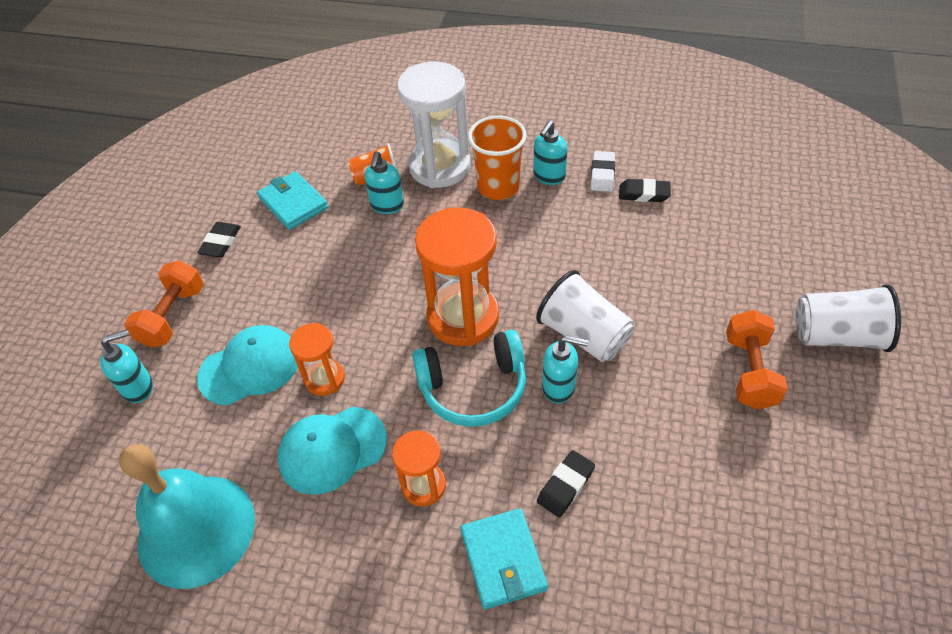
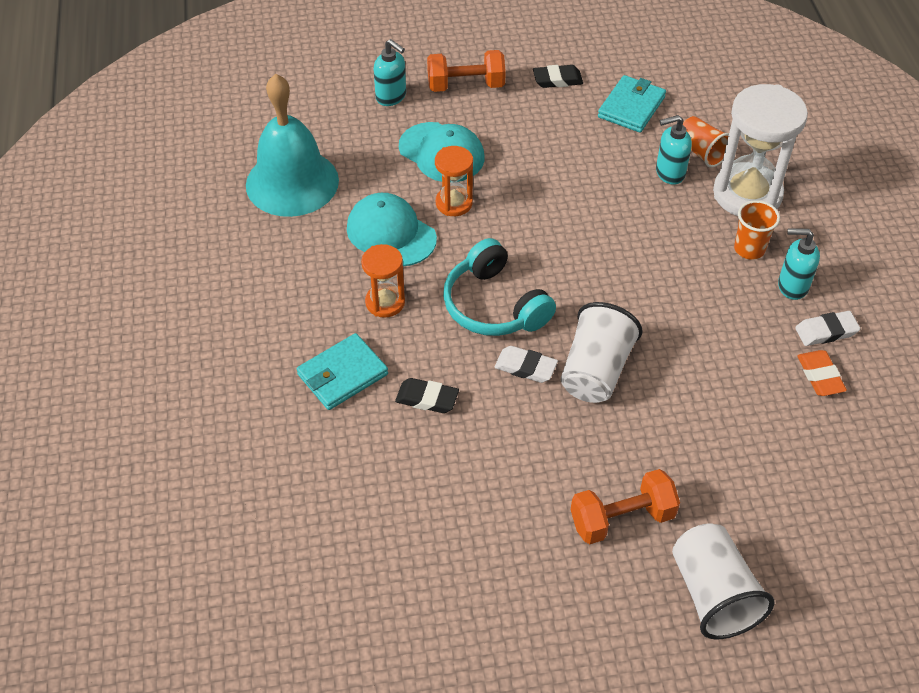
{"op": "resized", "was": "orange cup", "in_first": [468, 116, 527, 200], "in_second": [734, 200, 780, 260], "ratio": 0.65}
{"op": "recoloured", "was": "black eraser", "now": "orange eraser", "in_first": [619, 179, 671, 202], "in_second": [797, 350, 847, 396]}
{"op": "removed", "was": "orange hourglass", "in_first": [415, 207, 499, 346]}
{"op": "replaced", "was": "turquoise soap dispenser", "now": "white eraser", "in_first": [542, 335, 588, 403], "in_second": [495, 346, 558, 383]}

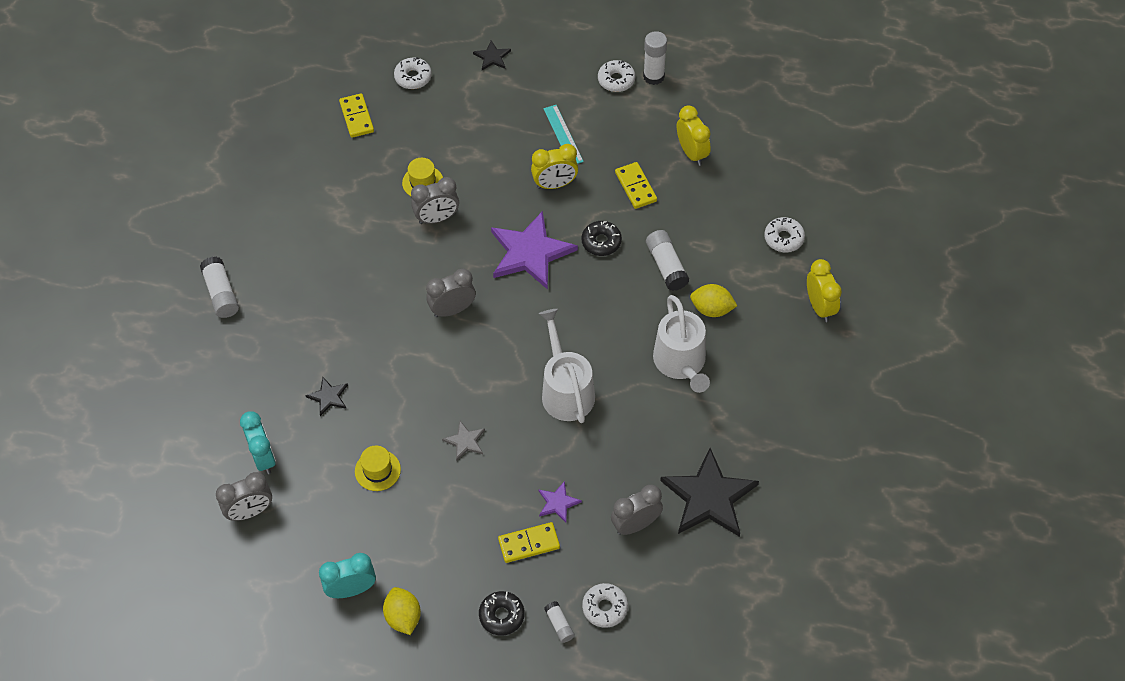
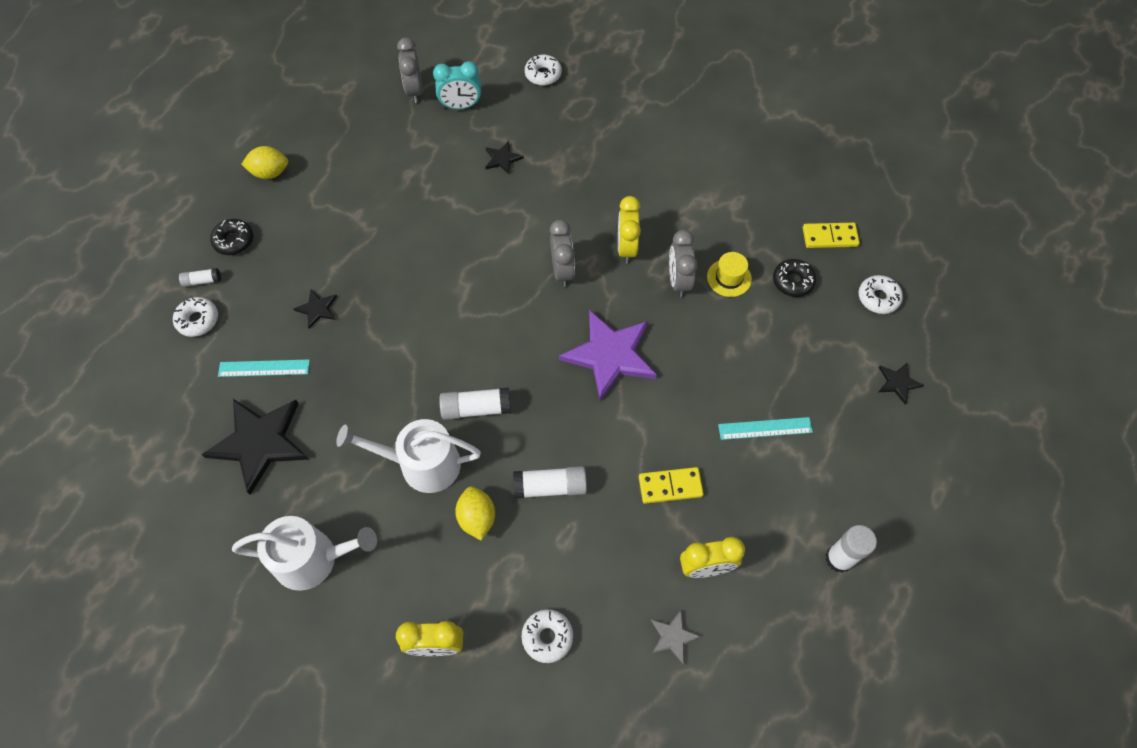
{"op": "moved", "was": "white donut", "in_first": [598, 60, 635, 92], "in_second": [525, 55, 562, 85]}
{"op": "moved", "was": "yellow clock", "in_first": [531, 144, 578, 189], "in_second": [618, 196, 641, 263]}
{"op": "moved", "was": "black donut", "in_first": [582, 221, 622, 256], "in_second": [773, 259, 816, 297]}
{"op": "moved", "was": "white glue stick", "in_first": [200, 257, 239, 318], "in_second": [439, 387, 511, 420]}
{"op": "turned", "was": "yellow lemon", "in_first": [690, 284, 737, 317], "in_second": [455, 486, 495, 541], "clockwise": -45}
{"op": "moved", "was": "white watering can", "in_first": [539, 309, 595, 423], "in_second": [232, 516, 377, 591]}
{"op": "moved", "was": "grey star", "in_first": [442, 421, 485, 461], "in_second": [651, 610, 702, 664]}
{"op": "removed", "was": "yellow hat", "in_first": [355, 446, 401, 491]}
{"op": "recoloured", "was": "purple star", "now": "black star", "in_first": [539, 481, 582, 523], "in_second": [294, 290, 337, 329]}
{"op": "replaced", "was": "grey clock", "now": "turquoise ruler", "in_first": [611, 485, 663, 535], "in_second": [218, 359, 310, 377]}
{"op": "removed", "was": "yellow domino", "in_first": [498, 522, 560, 563]}
{"op": "removed", "was": "turquoise clock", "in_first": [319, 553, 376, 598]}

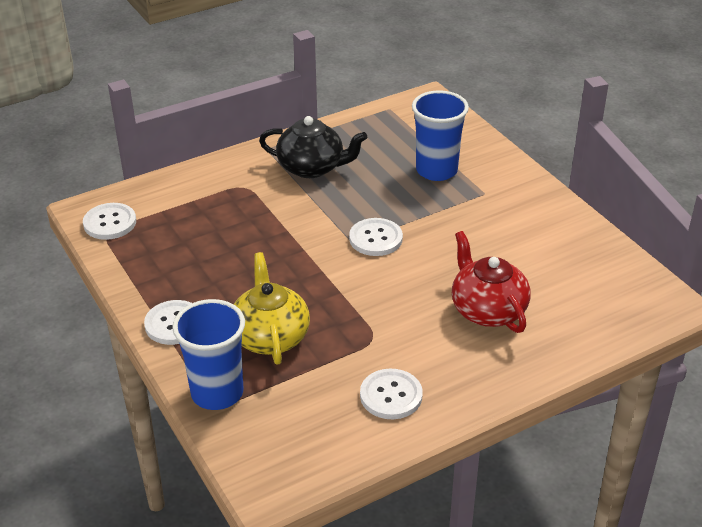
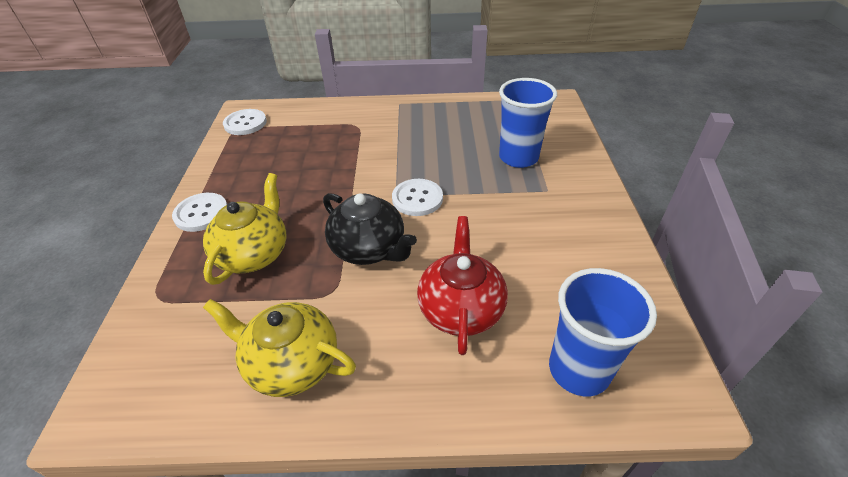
{"op": "moved", "was": "black teapot", "in_first": [259, 116, 367, 178], "in_second": [323, 193, 417, 265]}
{"op": "moved", "was": "blue cup", "in_first": [172, 299, 245, 410], "in_second": [549, 268, 657, 396]}
{"op": "replaced", "was": "white button", "now": "yellow teapot", "in_first": [360, 369, 423, 419], "in_second": [203, 299, 356, 397]}

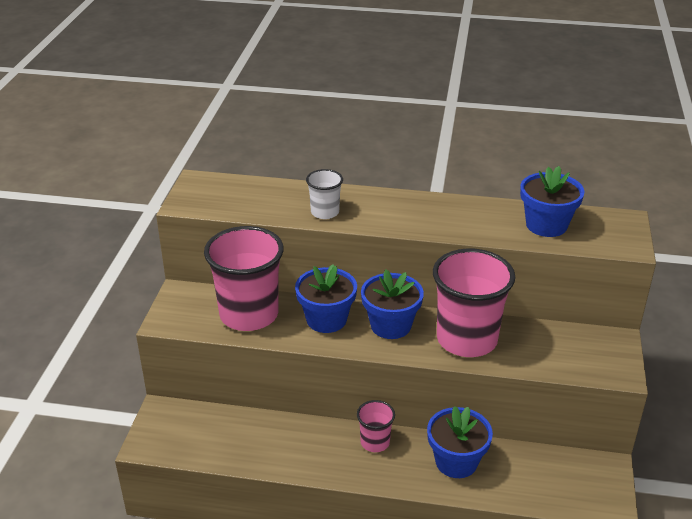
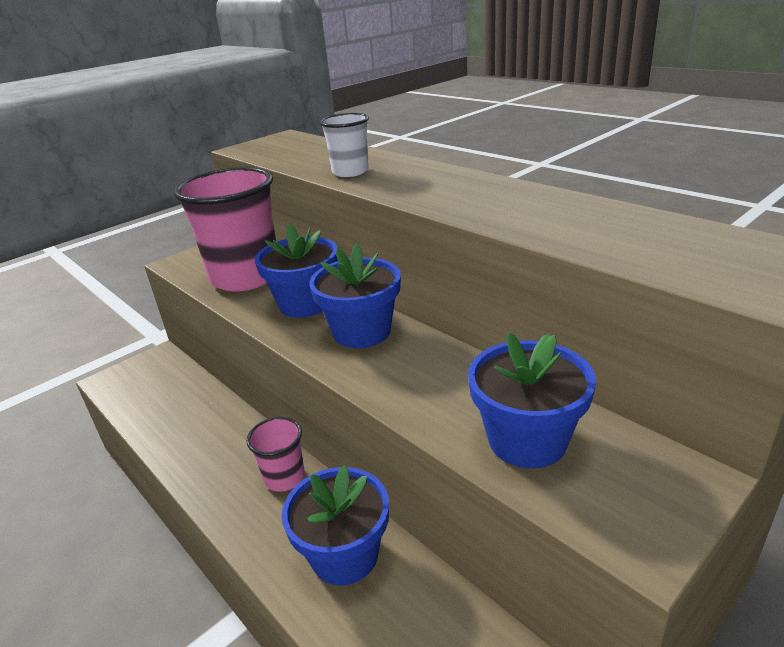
{"op": "moved", "was": "blue flower pot", "in_first": [520, 166, 585, 237], "in_second": [468, 333, 596, 468]}
{"op": "removed", "was": "pink cup", "in_first": [433, 248, 515, 357]}

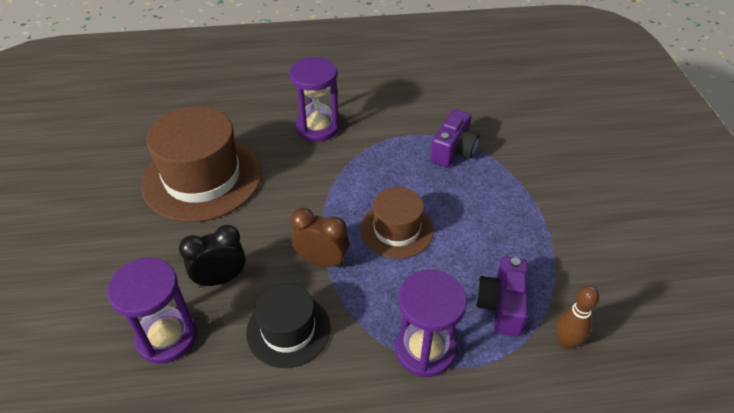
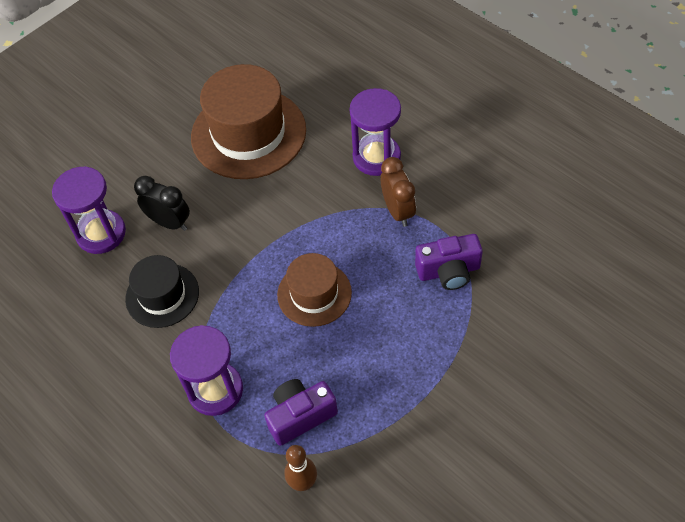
{"op": "moved", "was": "brown clock", "in_first": [290, 208, 349, 268], "in_second": [381, 157, 416, 227]}

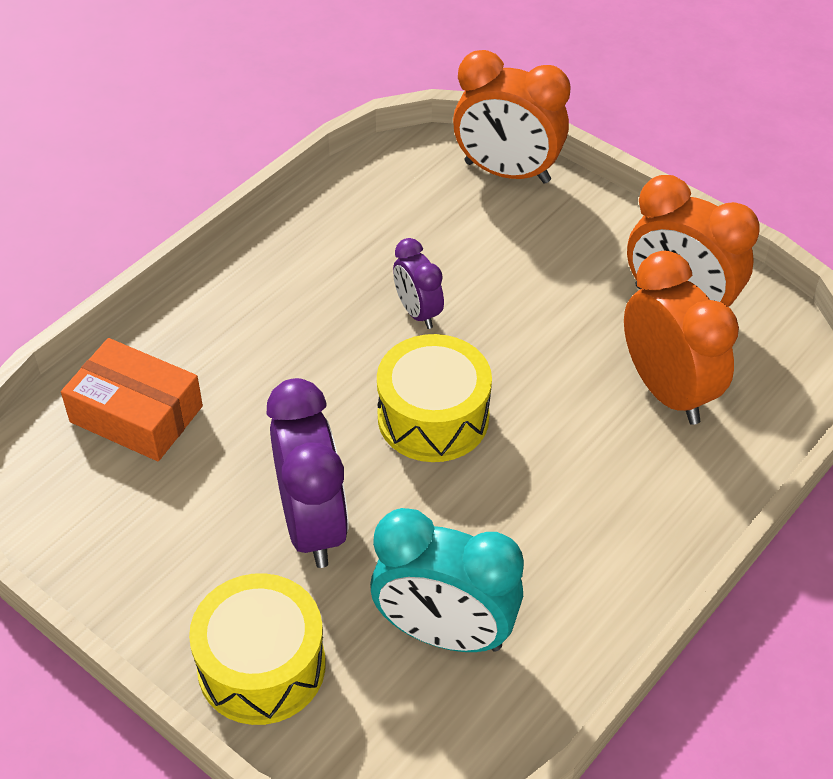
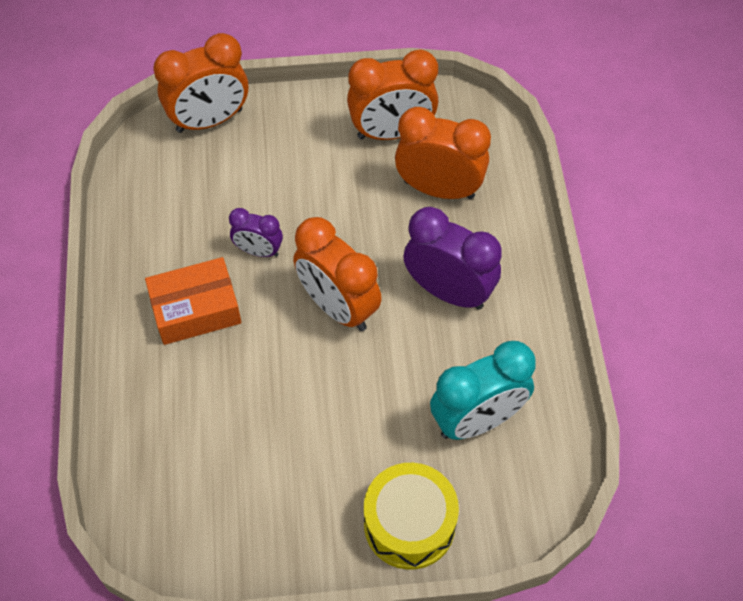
{"op": "replaced", "was": "yellow drum", "now": "orange clock", "in_first": [377, 334, 492, 462], "in_second": [293, 217, 382, 331]}
{"op": "moved", "was": "orange box", "in_first": [61, 338, 203, 461], "in_second": [145, 257, 242, 345]}
{"op": "moved", "was": "purple clock", "in_first": [267, 378, 349, 568], "in_second": [403, 207, 502, 310]}

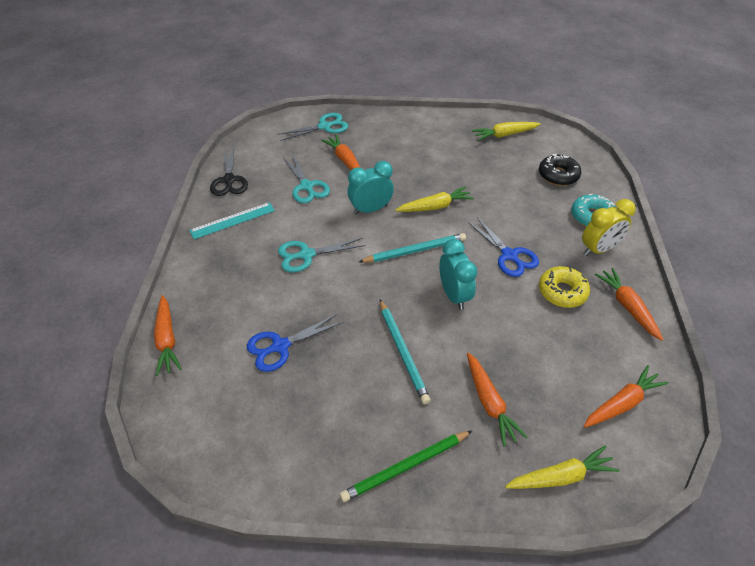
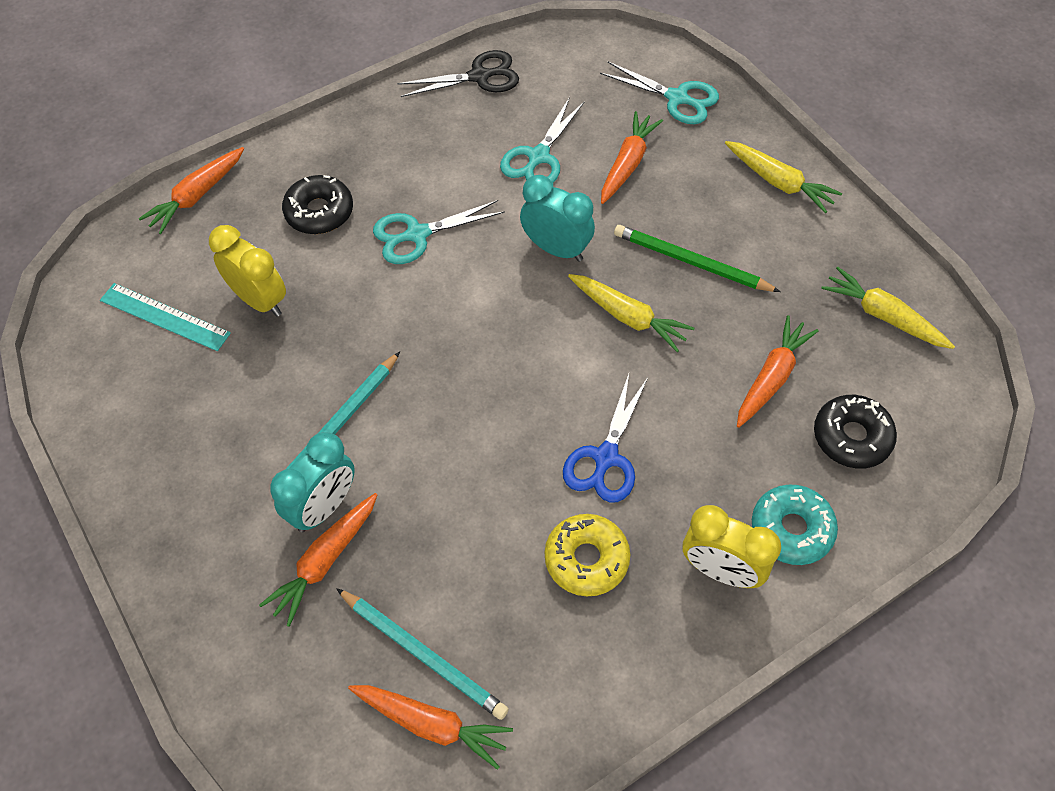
{"op": "turned", "was": "black scissors", "in_first": [210, 147, 248, 196], "in_second": [397, 50, 519, 97], "clockwise": -150}
{"op": "moved", "was": "turquoise ruler", "in_first": [189, 202, 275, 239], "in_second": [100, 283, 231, 351]}
{"op": "moved", "was": "turquoise pencil", "in_first": [359, 233, 466, 263], "in_second": [336, 588, 509, 720]}
{"op": "turned", "was": "turquoise scissors", "in_first": [278, 238, 366, 273], "in_second": [373, 200, 505, 264], "clockwise": -60}
{"op": "moved", "was": "turquoise clock", "in_first": [439, 239, 477, 310], "in_second": [270, 432, 355, 532]}
{"op": "moved", "was": "orange carrot", "in_first": [595, 268, 663, 341], "in_second": [737, 315, 818, 428]}
{"op": "replaced", "was": "blue scissors", "now": "yellow clock", "in_first": [247, 314, 343, 372], "in_second": [209, 225, 286, 317]}
{"op": "moved", "was": "green pencil", "in_first": [340, 430, 473, 502], "in_second": [614, 225, 780, 292]}
{"op": "moved", "was": "yellow carrot", "in_first": [505, 446, 620, 489], "in_second": [725, 141, 842, 213]}
{"op": "added", "now": "black donut", "in_second": [282, 175, 353, 234]}

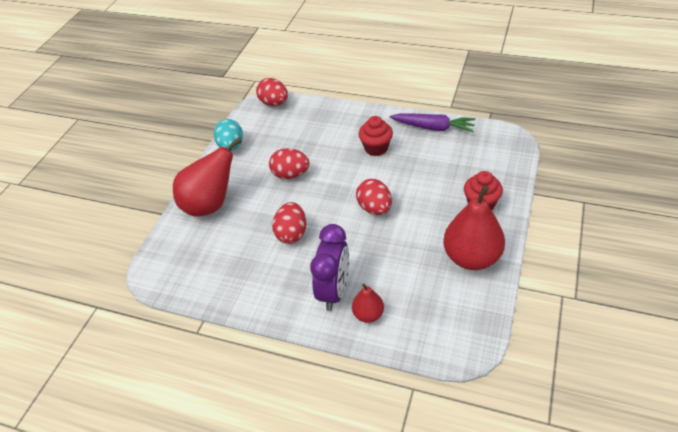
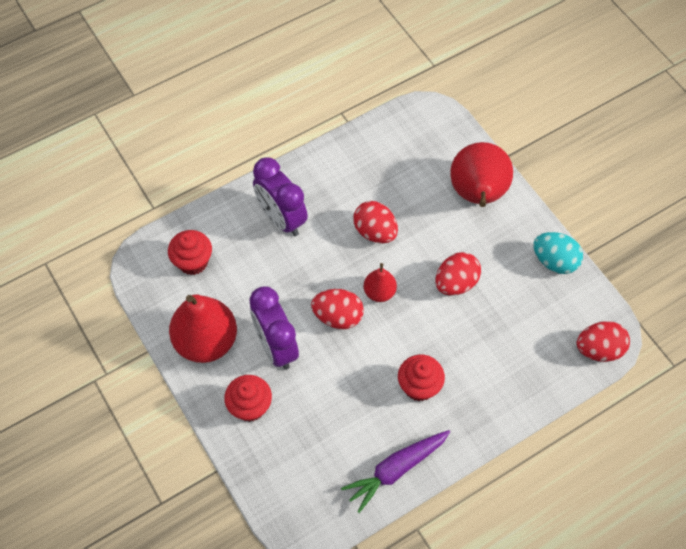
{"op": "moved", "was": "red pear", "in_first": [352, 284, 384, 323], "in_second": [364, 263, 397, 302]}
{"op": "added", "now": "red cupcake", "in_second": [168, 230, 212, 275]}
{"op": "added", "now": "purple clock", "in_second": [249, 286, 299, 370]}

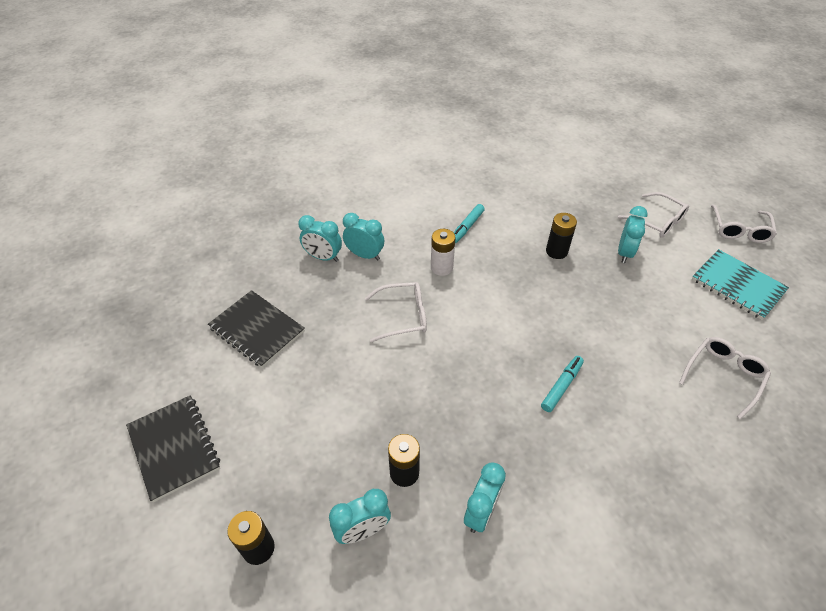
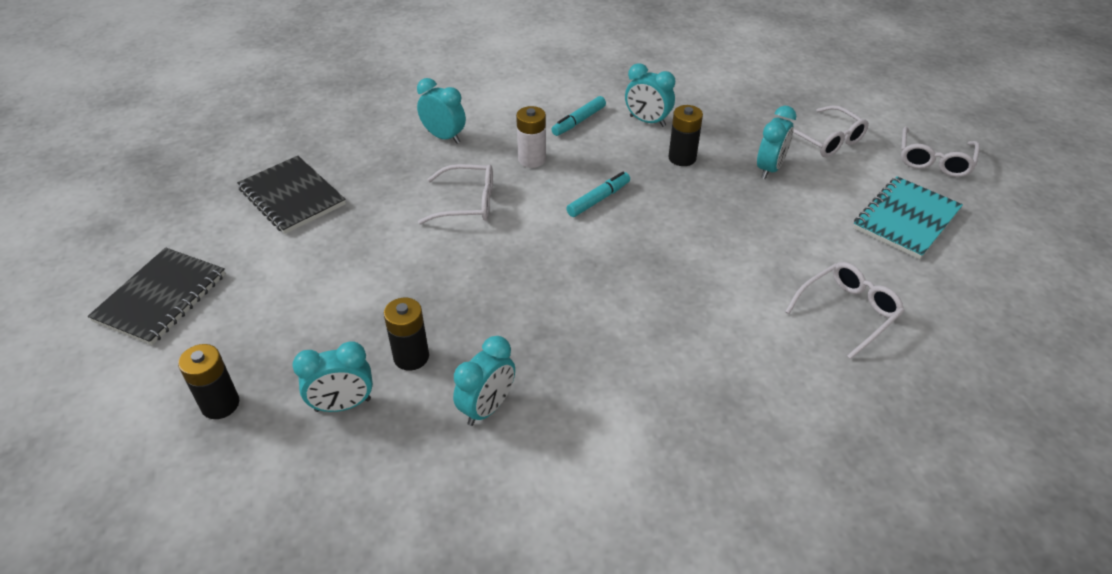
{"op": "moved", "was": "turquoise clock", "in_first": [298, 215, 342, 262], "in_second": [625, 63, 675, 127]}
{"op": "turned", "was": "turquoise notebook", "in_first": [692, 249, 789, 320], "in_second": [853, 176, 963, 259], "clockwise": 75}
{"op": "moved", "was": "turquoise marker", "in_first": [541, 356, 584, 412], "in_second": [566, 172, 630, 217]}
{"op": "turned", "was": "black notebook", "in_first": [126, 395, 220, 502], "in_second": [88, 247, 226, 345], "clockwise": 45}

